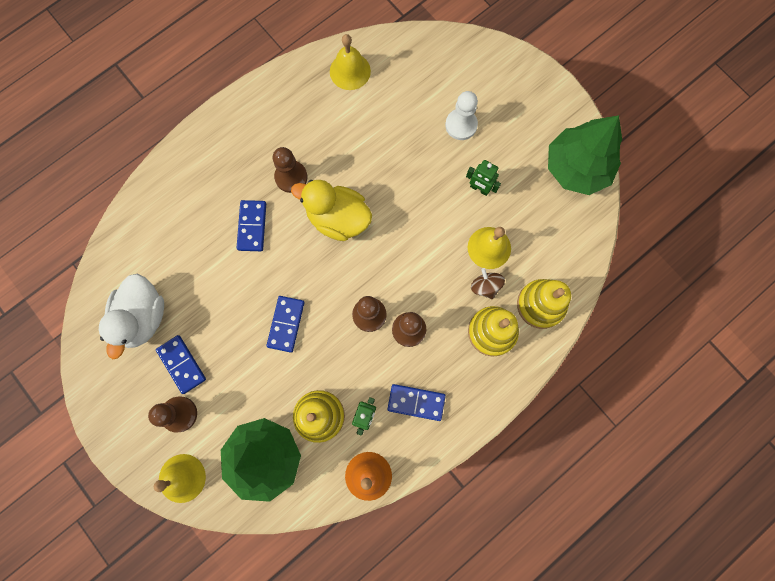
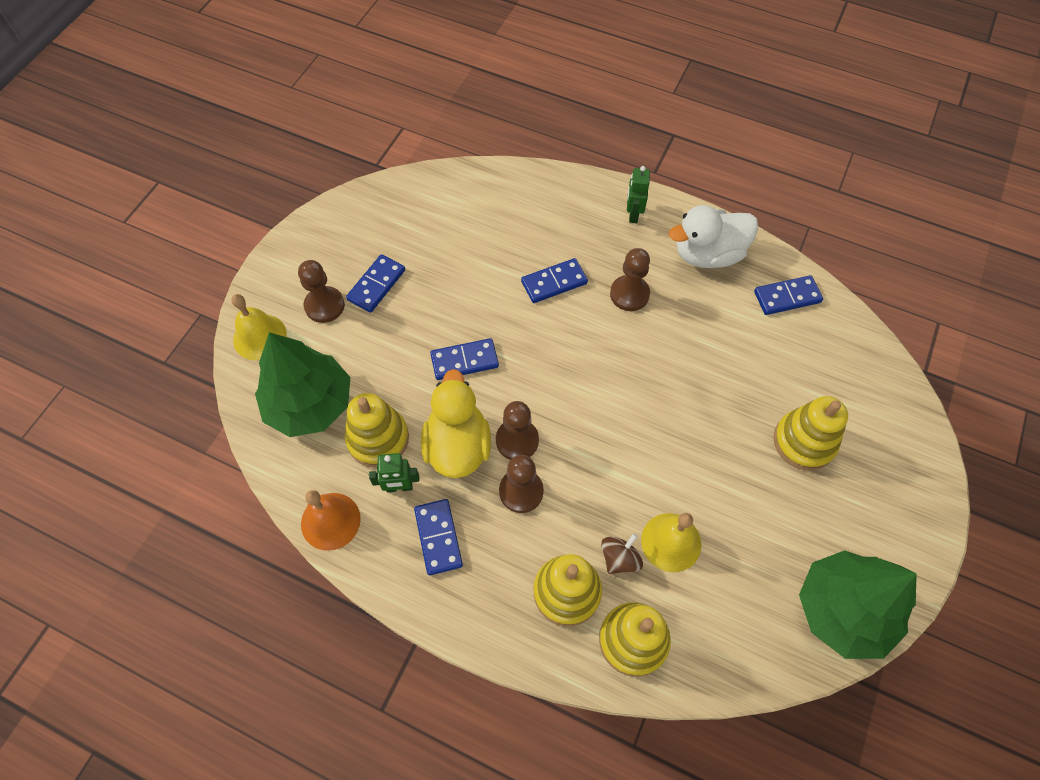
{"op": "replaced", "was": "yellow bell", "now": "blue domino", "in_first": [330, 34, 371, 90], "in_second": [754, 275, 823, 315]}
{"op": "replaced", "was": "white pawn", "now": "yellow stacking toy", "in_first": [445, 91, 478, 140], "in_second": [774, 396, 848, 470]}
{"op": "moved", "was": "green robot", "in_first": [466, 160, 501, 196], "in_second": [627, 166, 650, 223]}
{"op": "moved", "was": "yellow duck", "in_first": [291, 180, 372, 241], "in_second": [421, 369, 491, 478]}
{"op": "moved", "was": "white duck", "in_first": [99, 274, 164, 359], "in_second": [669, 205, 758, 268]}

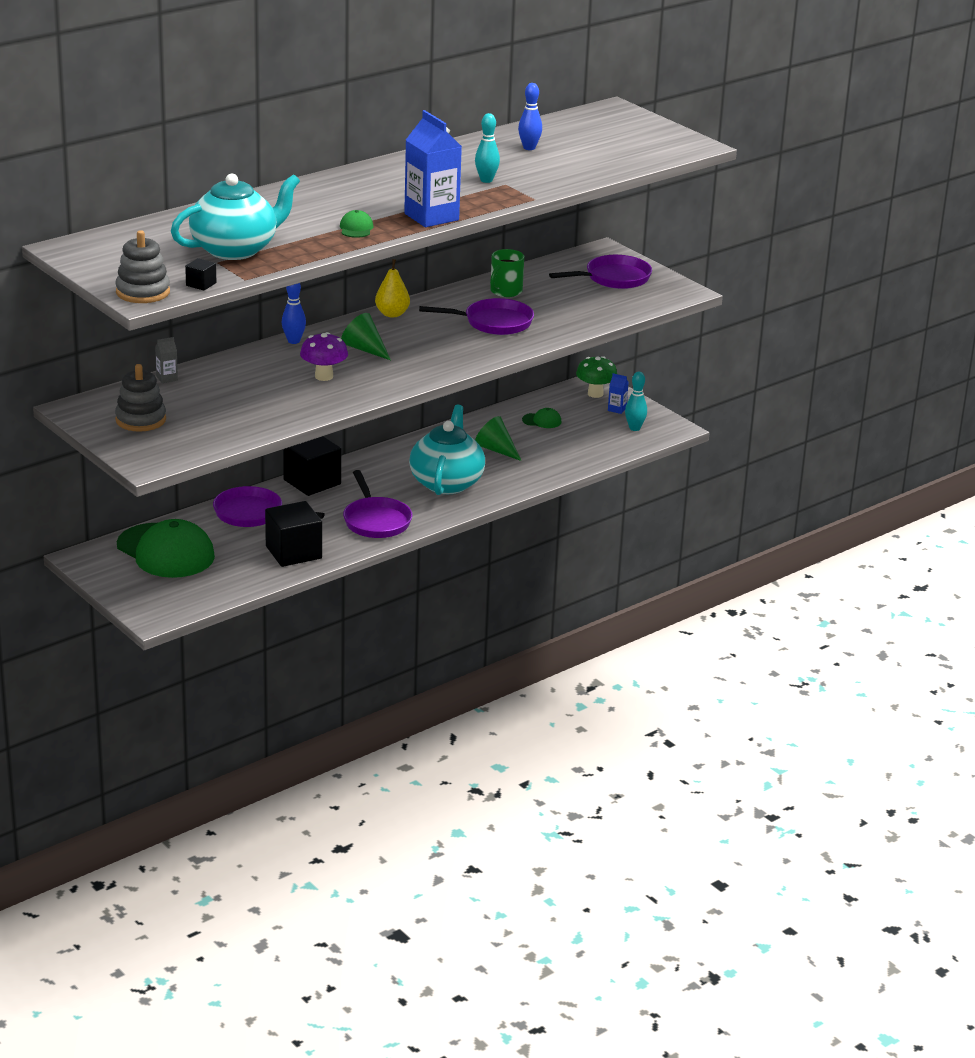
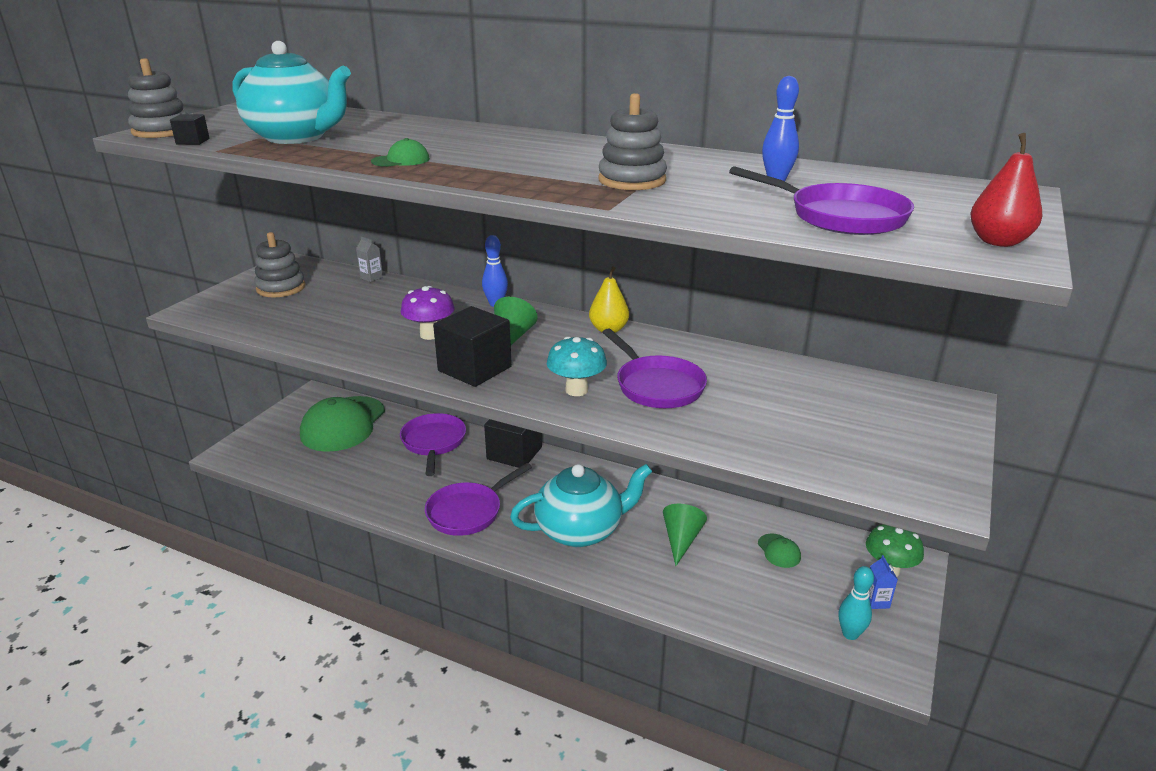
{"op": "removed", "was": "blue carton", "in_first": [404, 110, 462, 227]}
{"op": "replaced", "was": "turquoise bowling pin", "now": "grey stacking toy", "in_first": [475, 113, 500, 183], "in_second": [599, 93, 667, 190]}
{"op": "removed", "was": "green mug", "in_first": [490, 249, 524, 297]}
{"op": "moved", "was": "purple pan", "in_first": [549, 255, 652, 289], "in_second": [729, 166, 914, 235]}
{"op": "moved", "was": "black cube", "in_first": [265, 501, 322, 567], "in_second": [433, 306, 512, 387]}
{"op": "added", "now": "red pear", "in_second": [970, 133, 1042, 247]}
{"op": "added", "now": "turquoise mushroom", "in_second": [547, 336, 607, 396]}

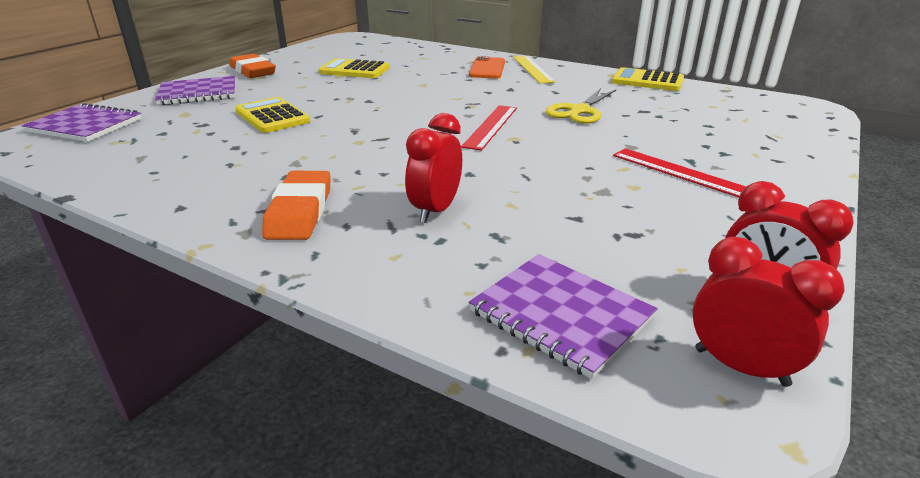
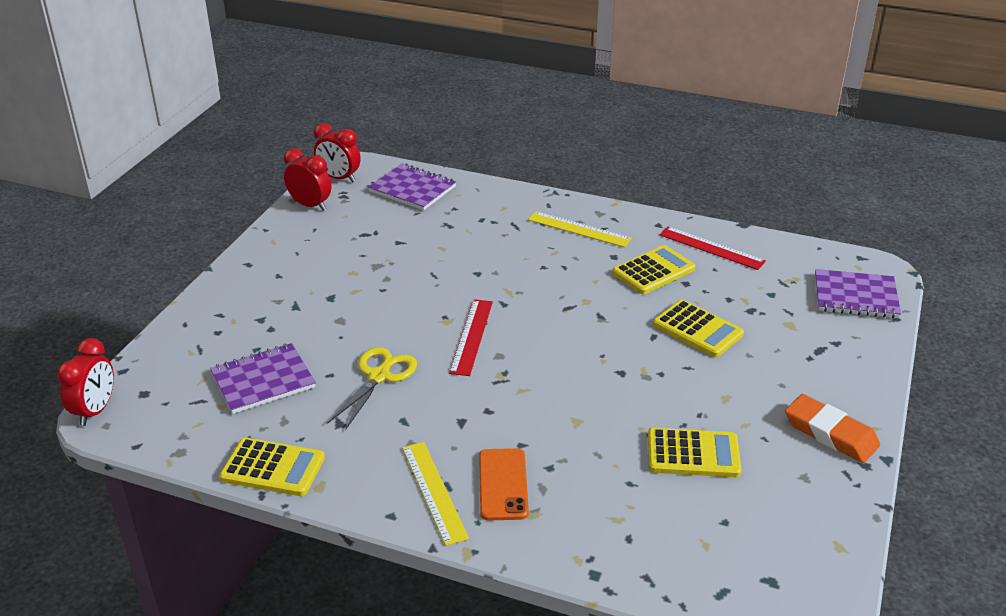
{"op": "moved", "was": "purple notebook", "in_first": [155, 76, 235, 105], "in_second": [210, 343, 316, 414]}
{"op": "moved", "was": "red clock", "in_first": [405, 113, 462, 223], "in_second": [57, 338, 114, 426]}
{"op": "moved", "was": "red ruler", "in_first": [613, 148, 746, 197], "in_second": [659, 227, 766, 270]}
{"op": "replaced", "was": "orange eraser", "now": "yellow ruler", "in_first": [262, 171, 331, 240], "in_second": [528, 211, 632, 247]}
{"op": "added", "now": "yellow calculator", "in_second": [612, 245, 696, 294]}

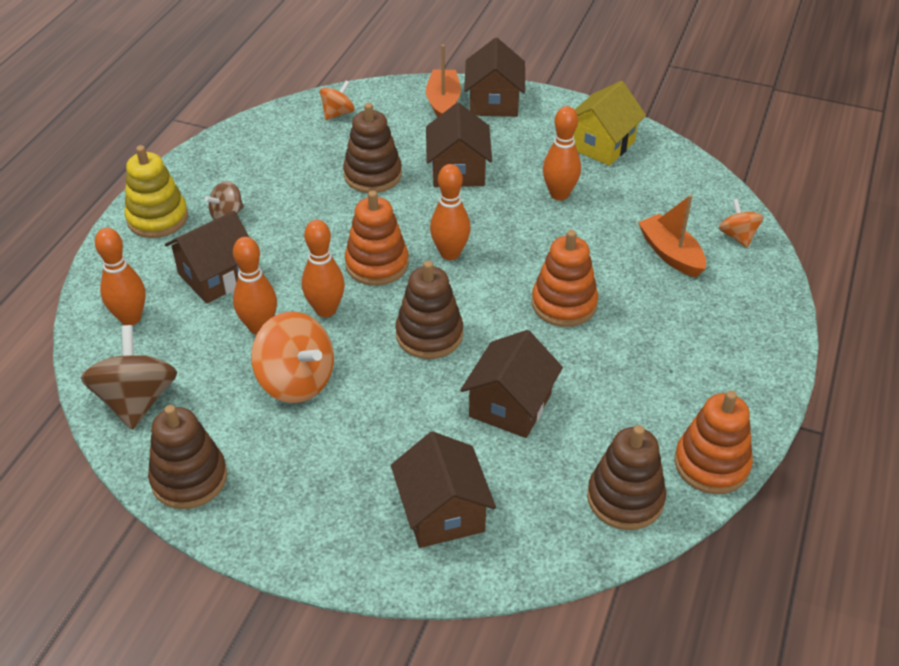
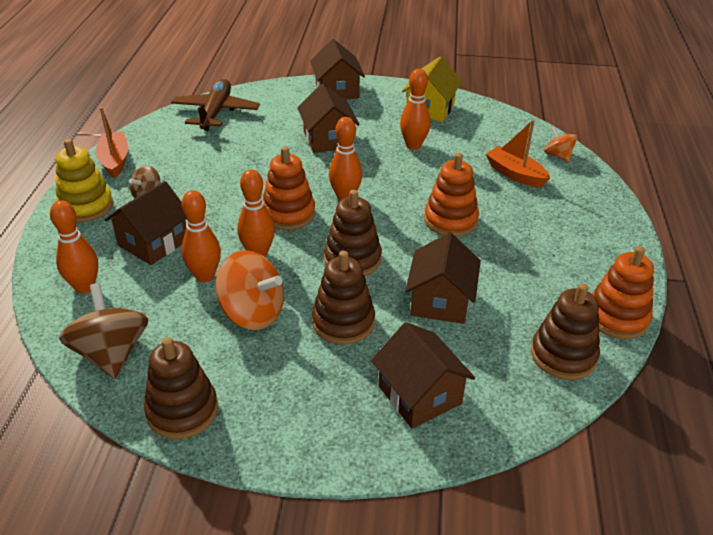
{"op": "moved", "was": "orange boat", "in_first": [426, 44, 461, 117], "in_second": [95, 107, 129, 178]}
{"op": "replaced", "was": "orange spinning top", "now": "brown plane", "in_first": [320, 81, 355, 120], "in_second": [171, 79, 260, 131]}
{"op": "moved", "was": "brown stacking toy", "in_first": [343, 103, 402, 193], "in_second": [312, 250, 375, 345]}

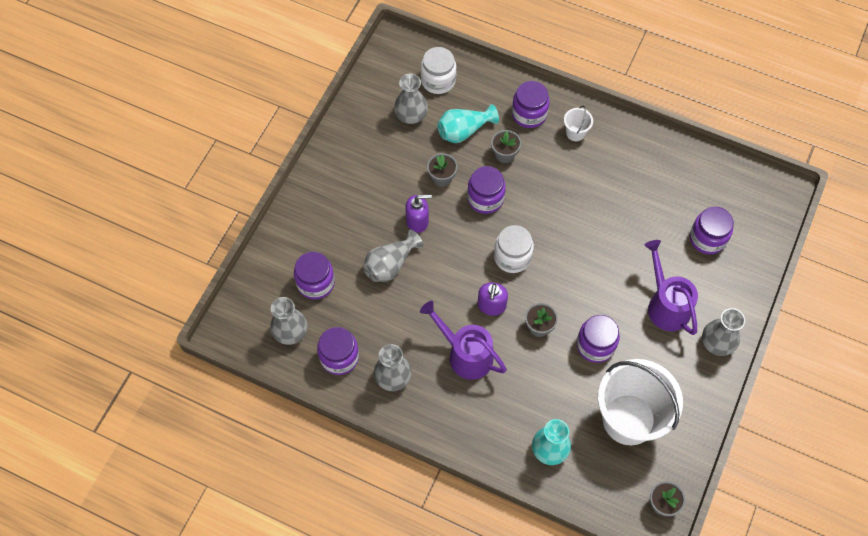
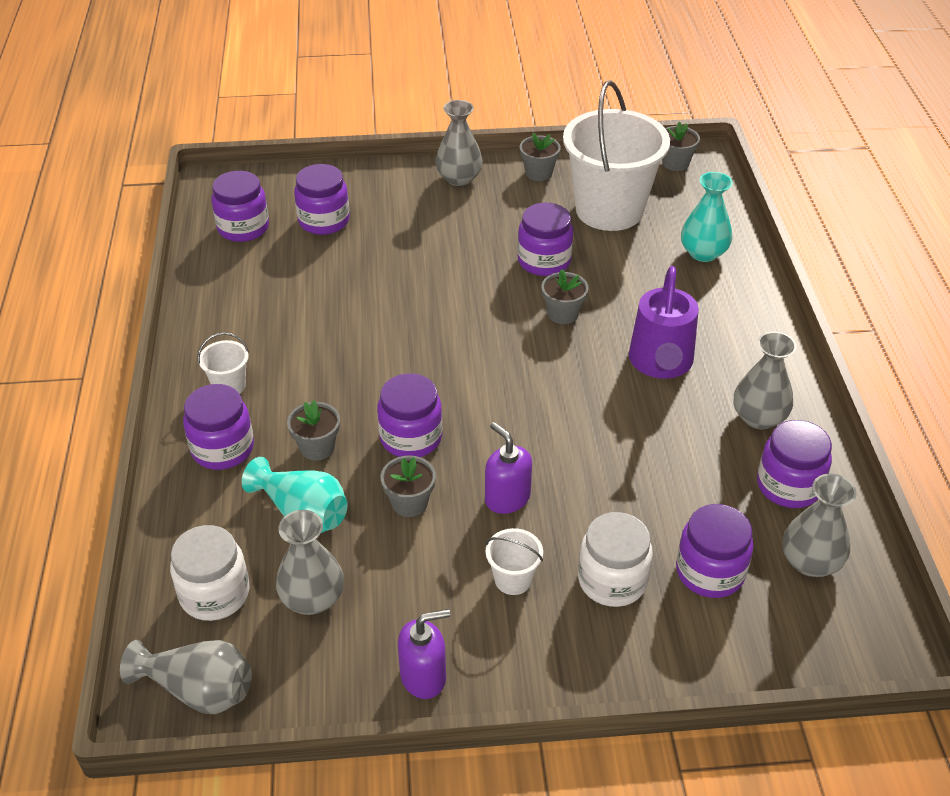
{"op": "moved", "was": "white jar", "in_first": [494, 225, 534, 273], "in_second": [578, 512, 653, 607]}
{"op": "moved", "was": "grey vase", "in_first": [363, 230, 423, 282], "in_second": [120, 640, 252, 714]}
{"op": "removed", "was": "purple watering can", "in_first": [644, 240, 698, 335]}
{"op": "moved", "was": "purple soap dispenser", "in_first": [478, 282, 508, 316], "in_second": [398, 609, 450, 699]}
{"op": "added", "now": "grey flower pot", "in_second": [520, 133, 561, 181]}
{"op": "added", "now": "purple jar", "in_second": [211, 171, 269, 242]}
{"op": "added", "now": "white bucket", "in_second": [486, 528, 543, 595]}

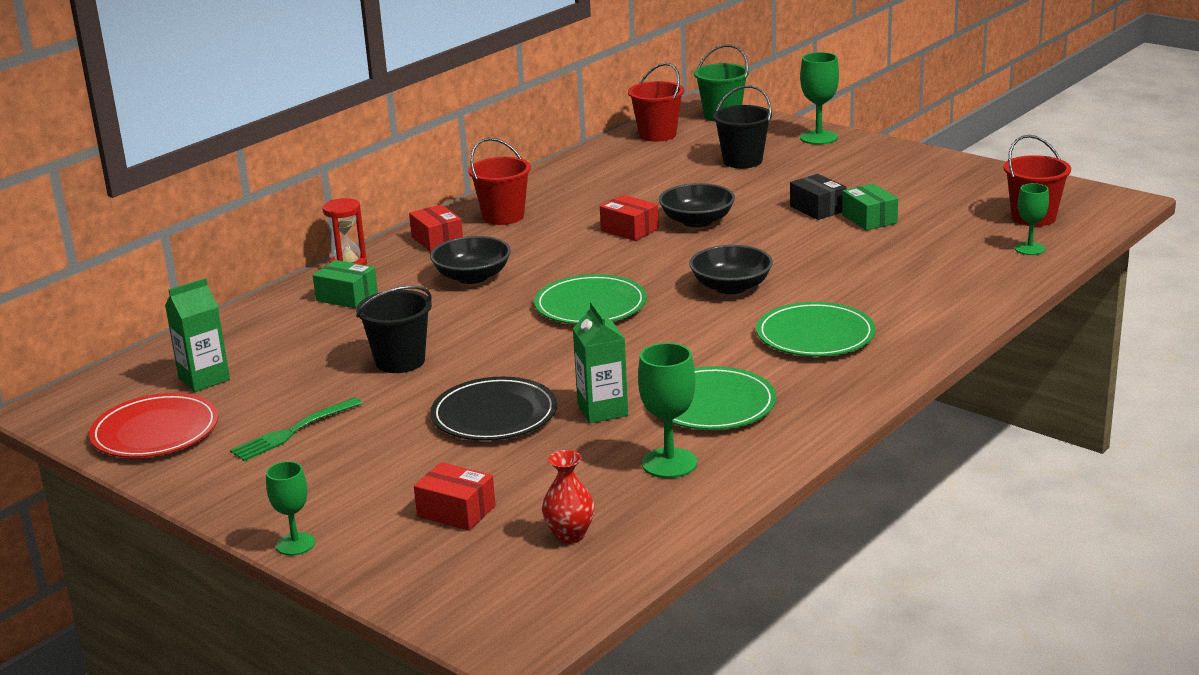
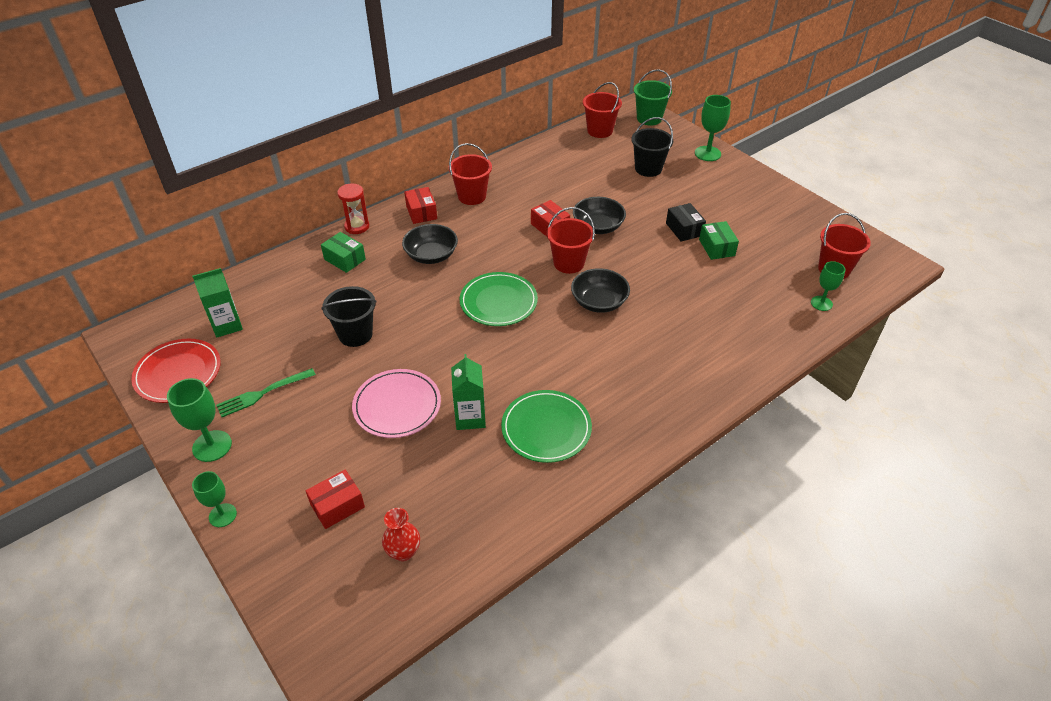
{"op": "removed", "was": "green plate", "in_first": [756, 302, 876, 357]}
{"op": "moved", "was": "green goblet", "in_first": [638, 343, 697, 478], "in_second": [167, 378, 232, 462]}
{"op": "recoloured", "was": "black plate", "now": "pink plate", "in_first": [430, 377, 557, 441], "in_second": [352, 369, 441, 438]}
{"op": "turned", "was": "red box", "in_first": [414, 462, 496, 531], "in_second": [306, 470, 365, 529], "clockwise": -75}
{"op": "added", "now": "red bucket", "in_second": [547, 207, 595, 274]}

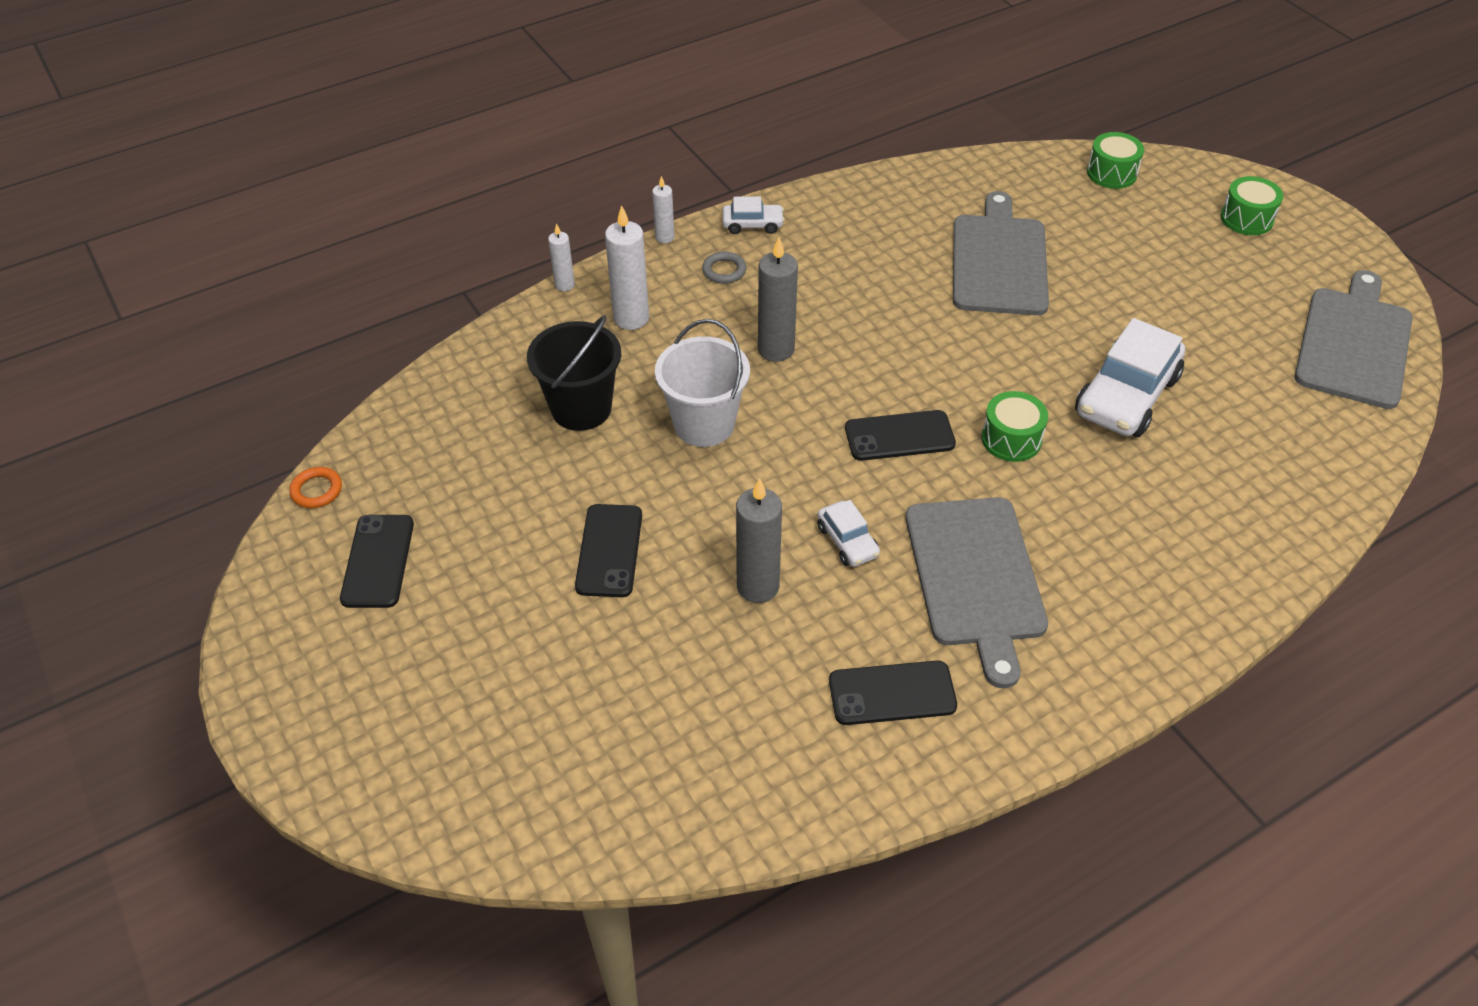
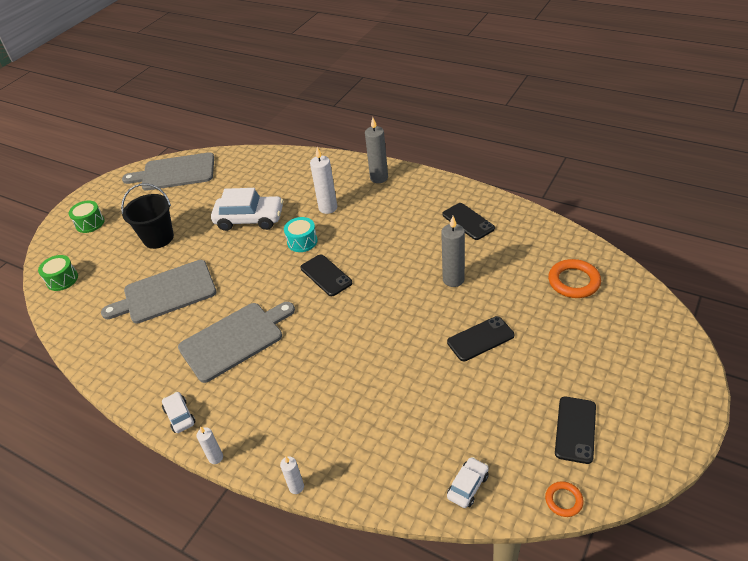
{"op": "moved", "was": "white candle", "in_first": [605, 205, 649, 330], "in_second": [310, 147, 337, 214]}
{"op": "moved", "was": "grey candle", "in_first": [758, 237, 798, 362], "in_second": [365, 117, 388, 183]}
{"op": "removed", "was": "grey ring", "in_first": [702, 252, 746, 284]}
{"op": "moved", "was": "black bucket", "in_first": [527, 315, 621, 431], "in_second": [121, 183, 174, 249]}
{"op": "removed", "was": "white bucket", "in_first": [655, 319, 750, 447]}
{"op": "recoloured", "was": "green drum", "now": "turquoise drum", "in_first": [981, 391, 1048, 462], "in_second": [284, 217, 318, 252]}
{"op": "moved", "was": "grey cutting board", "in_first": [905, 497, 1048, 688], "in_second": [178, 302, 295, 383]}
{"op": "moved", "was": "white car", "in_first": [817, 500, 880, 567], "in_second": [447, 457, 489, 508]}
{"op": "turned", "was": "black phone", "in_first": [340, 515, 414, 608], "in_second": [555, 397, 596, 464], "clockwise": -45}
{"op": "added", "now": "orange ring", "in_second": [548, 259, 601, 298]}

